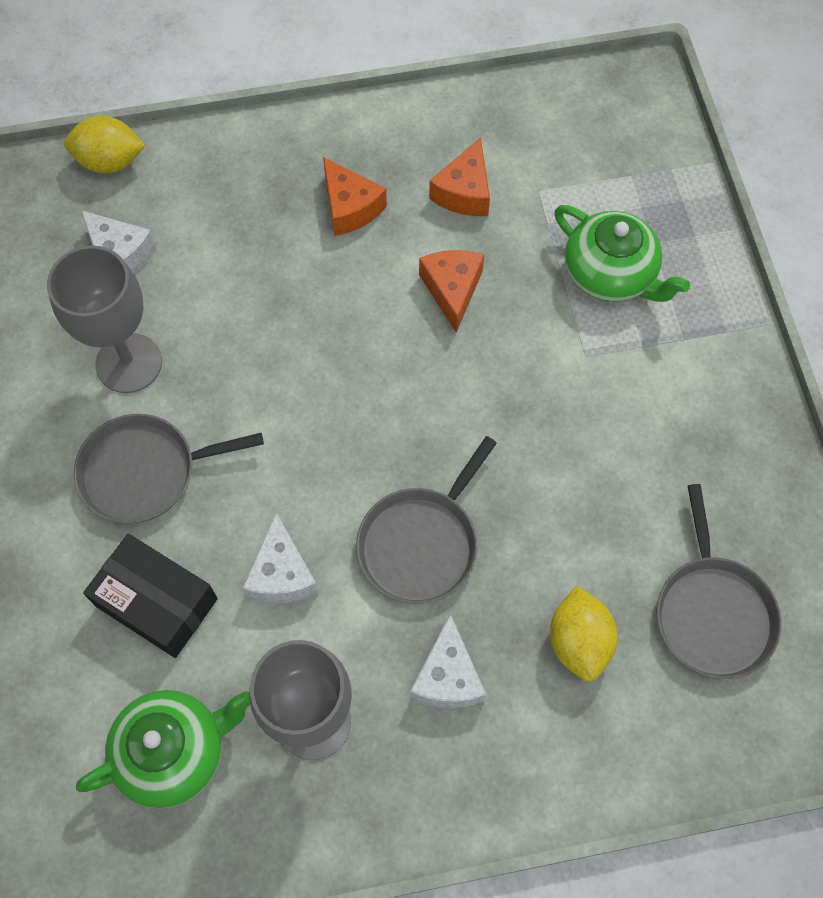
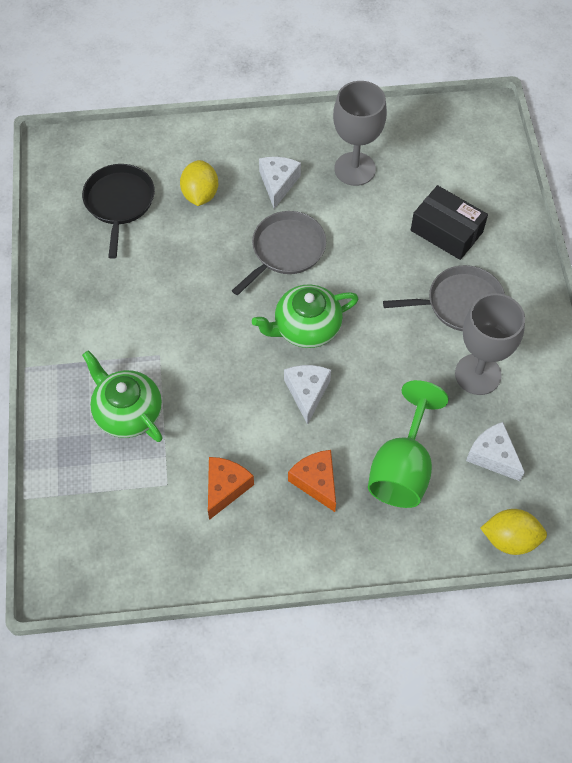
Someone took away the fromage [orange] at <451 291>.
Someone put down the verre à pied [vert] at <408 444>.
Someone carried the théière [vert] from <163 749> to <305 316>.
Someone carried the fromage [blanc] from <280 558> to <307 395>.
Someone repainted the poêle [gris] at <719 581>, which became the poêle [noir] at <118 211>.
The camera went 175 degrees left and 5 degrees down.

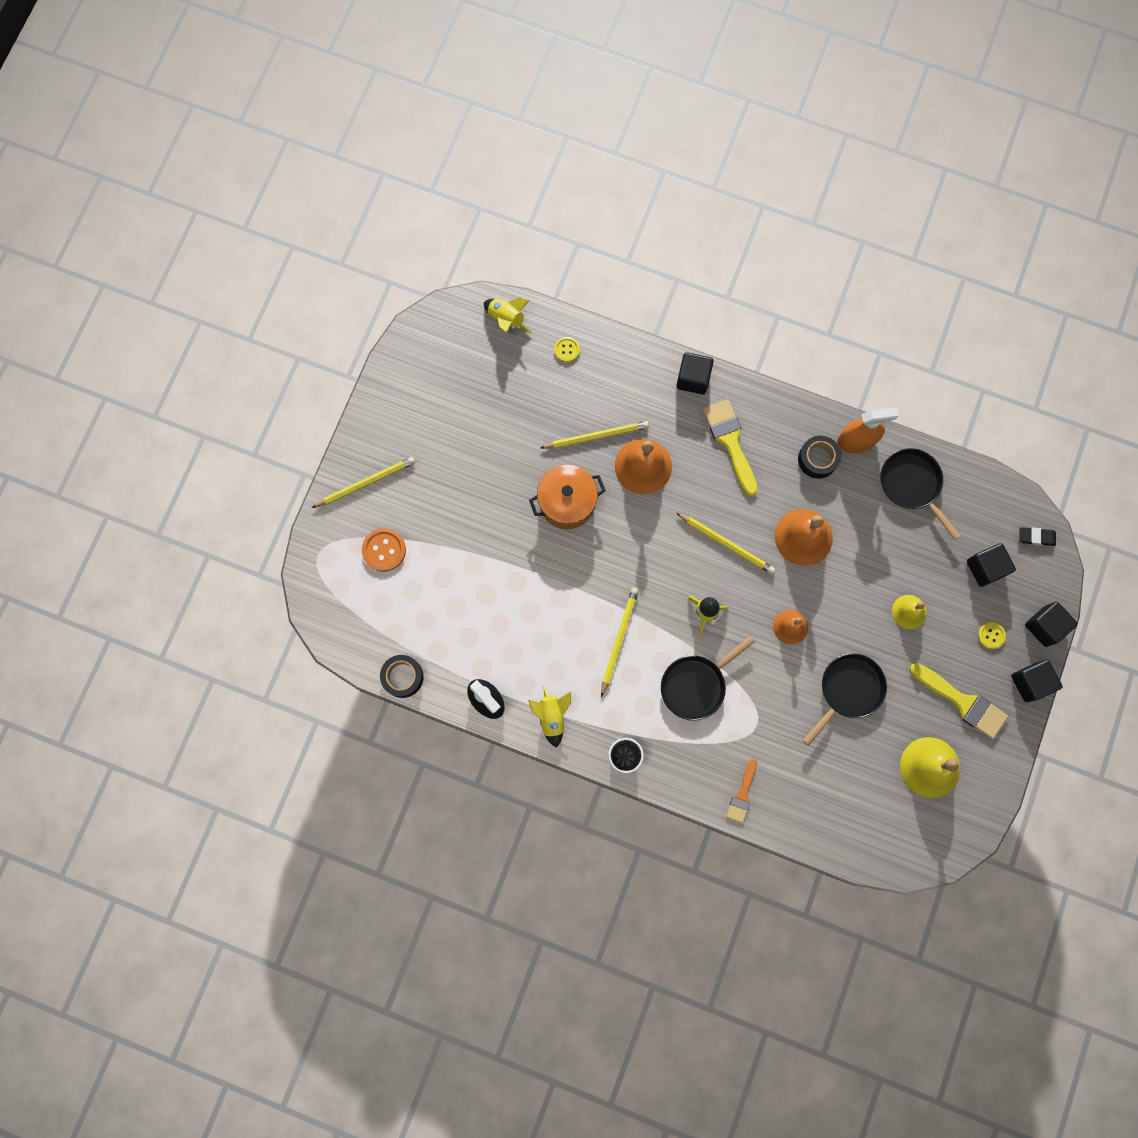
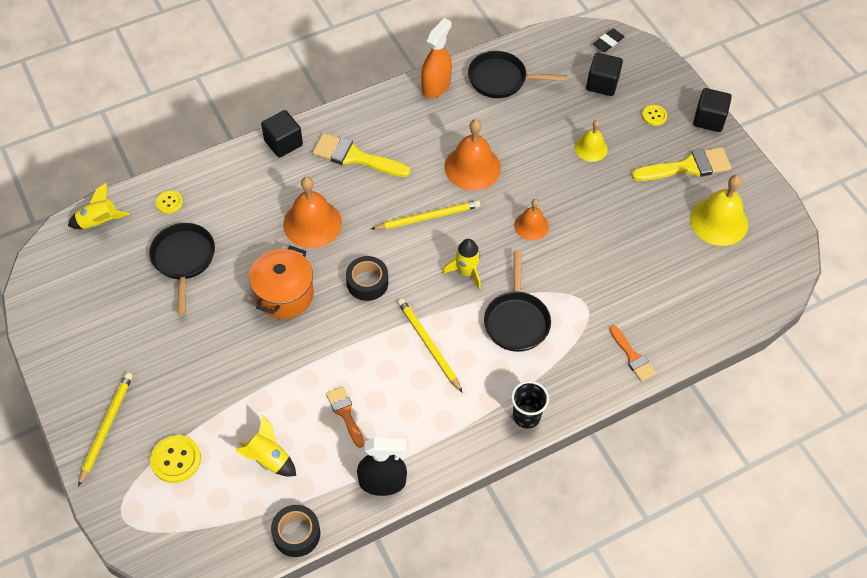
Someone took away the crayon [jaune] at <595 435>.
Someone took away the cube [noir] at <1051 624>.
Someone put down the pinceau [orange] at <345 417>.
Someone carried the fusée [jaune] from <549 717> to <265 446>.
Someone carried the ruban adhésif [noir] from <819 457> to <367 278>.
Someone carried the poêle [noir] from <845 699> to <182 269>.
Someone repainted the bouton [orange] at <384 550>, which became the bouton [jaune] at <175 459>.
The camera went 50 degrees left and 20 degrees down.

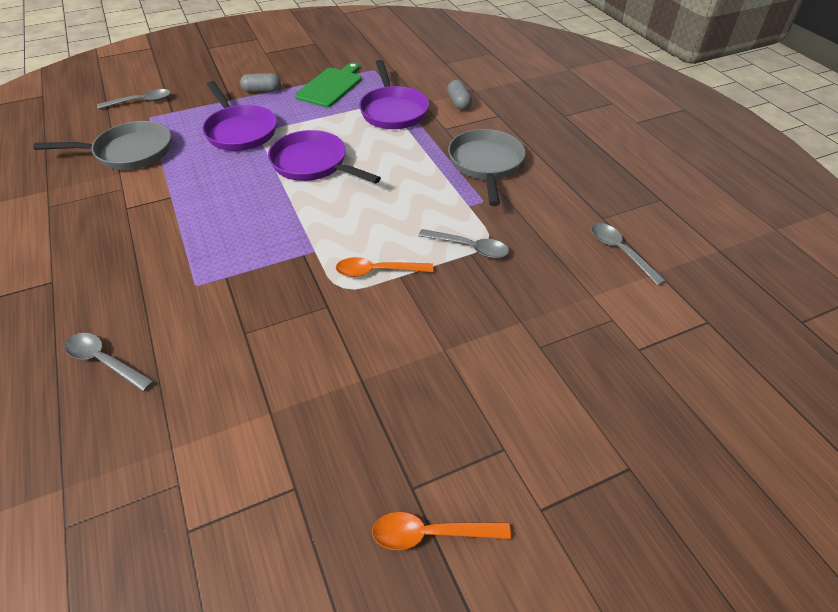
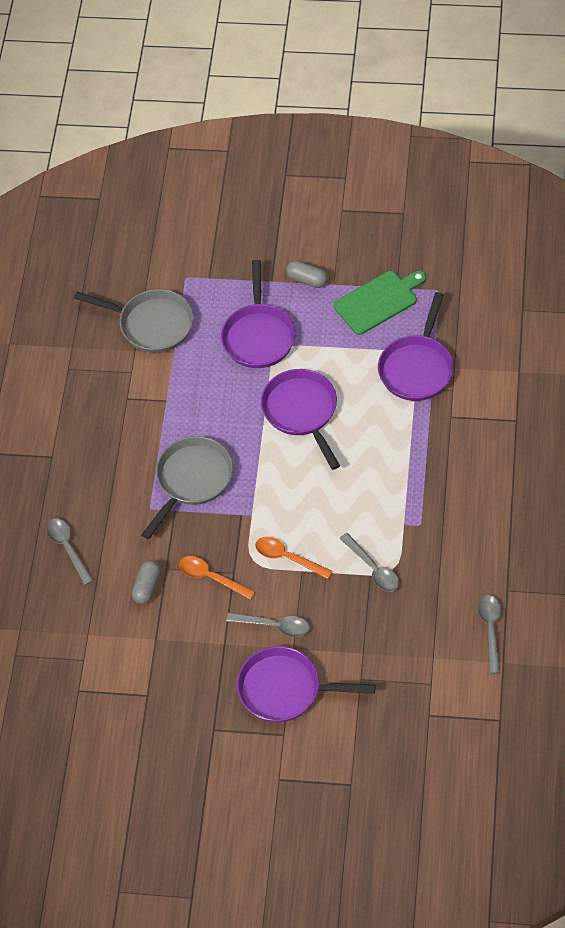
Someone put down the poêle [violet] at <306 684>.
Someone carried the cuillère [gris] from <134 99> to <268 625>.
Someone carried the cuillère [orange] from <441 531> to <217 578>.
Someone carried the gélule [gris] from <459 95> to <146 582>.
Someone carried the poêle [gris] from <486 167> to <187 487>.
The camera went 35 degrees right and 10 degrees up.

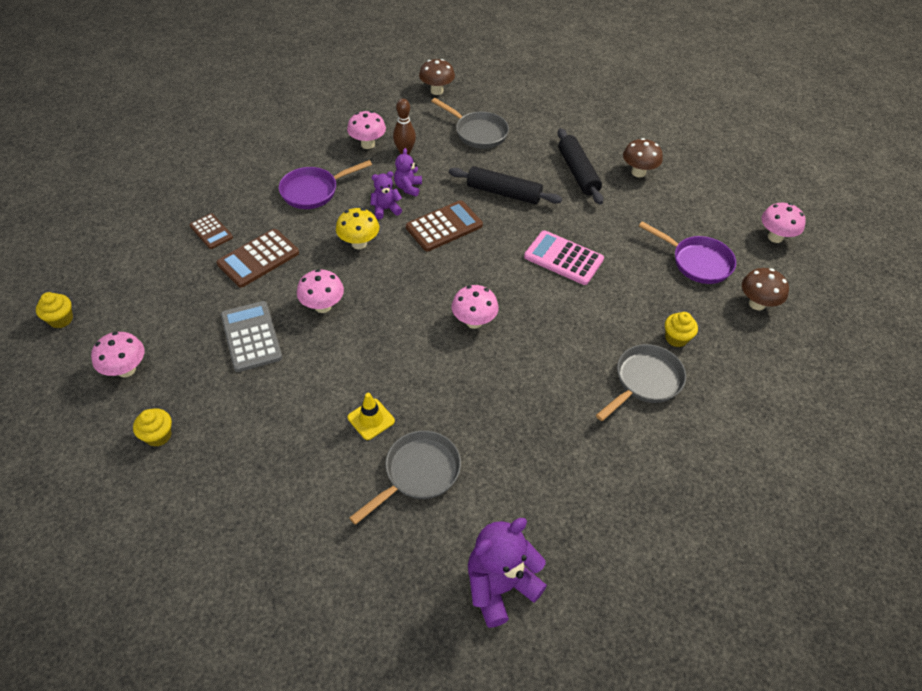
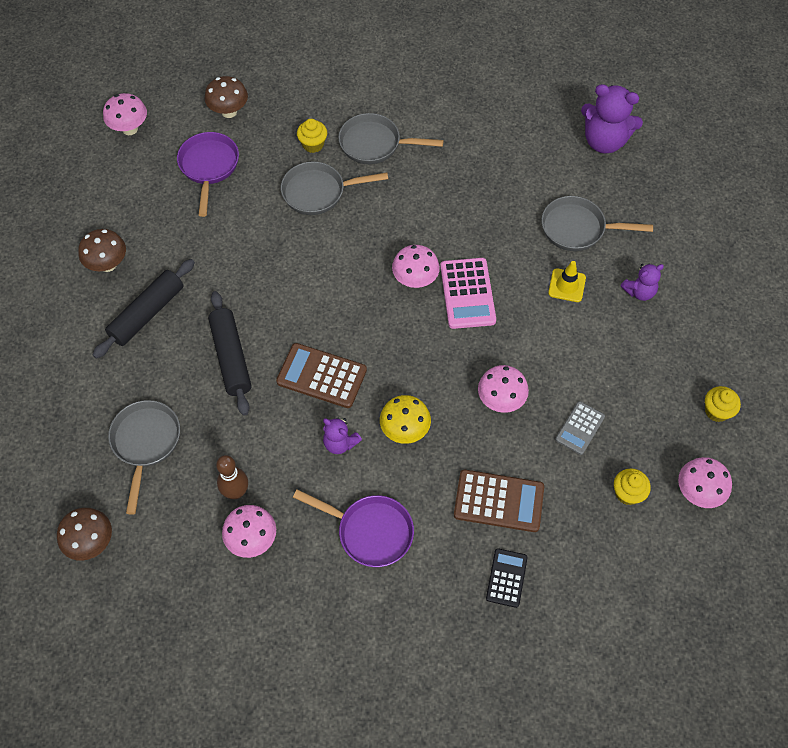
Someone put down the poêle [gris] at <334 188>.
Someone carried the muffin [jaune] from <54 310> to <632 487>.
Someone carried the ours en peluche [violet] from <408 172> to <642 282>.
Someone carried the calculatrice [rose] from <564 257> to <468 293>.
Someone repainted the calculatrice [marron] at <211 231>, which became the calculatrice [noir] at <507 578>.
Someone scaled the calculatrice [gris] at <252 336> by 0.62.
The camera went 125 degrees left and 10 degrees up.

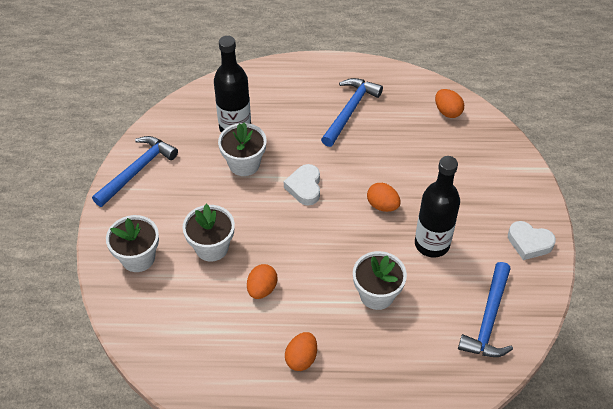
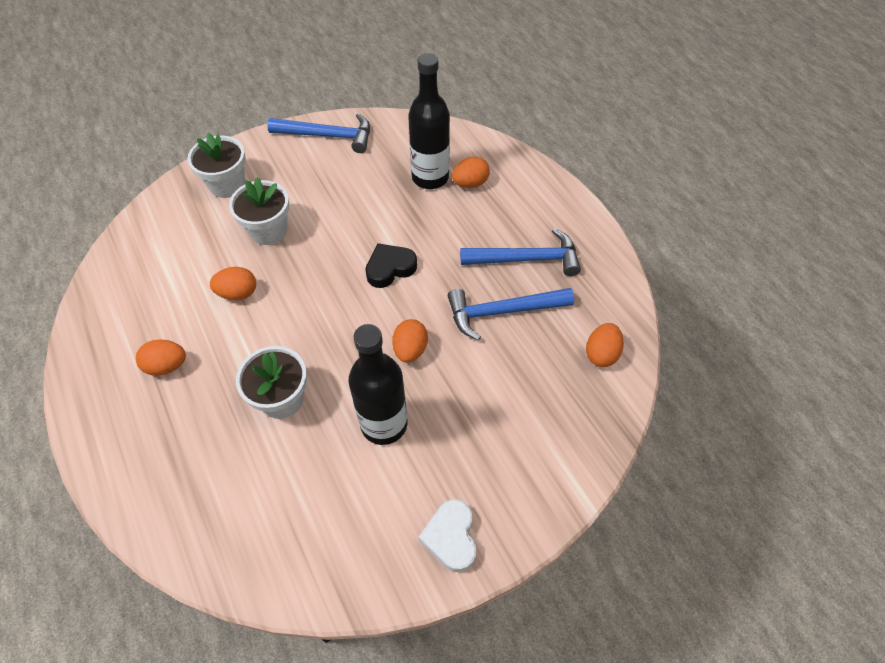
Someone took away the pot de fleurs [blanc] at <242 149>.
Someone put down the œuf [orange] at <471 172>.
Someone carried the marteau [bleu] from <485 309> to <511 314>.
Someone repainted the cœur [blanc] at <302 185>, which became the cœur [noir] at <391 265>.
The camera went 60 degrees right and 5 degrees up.

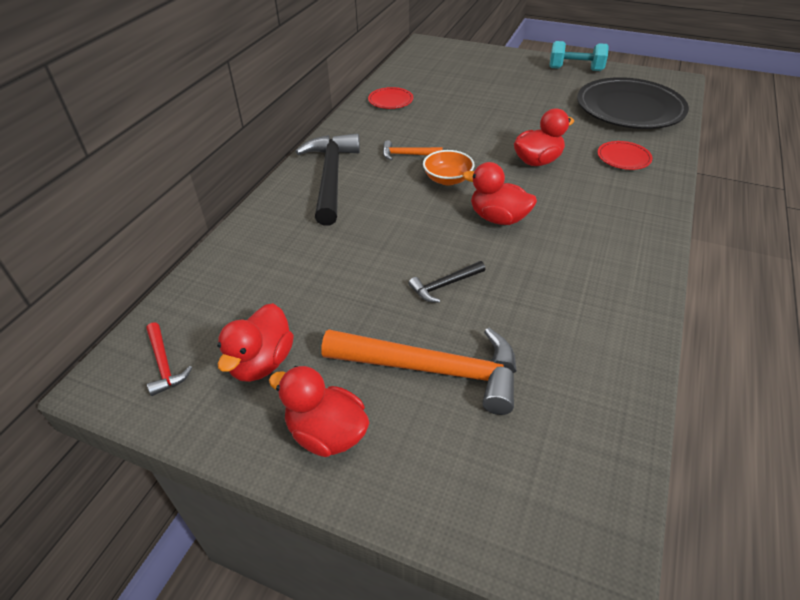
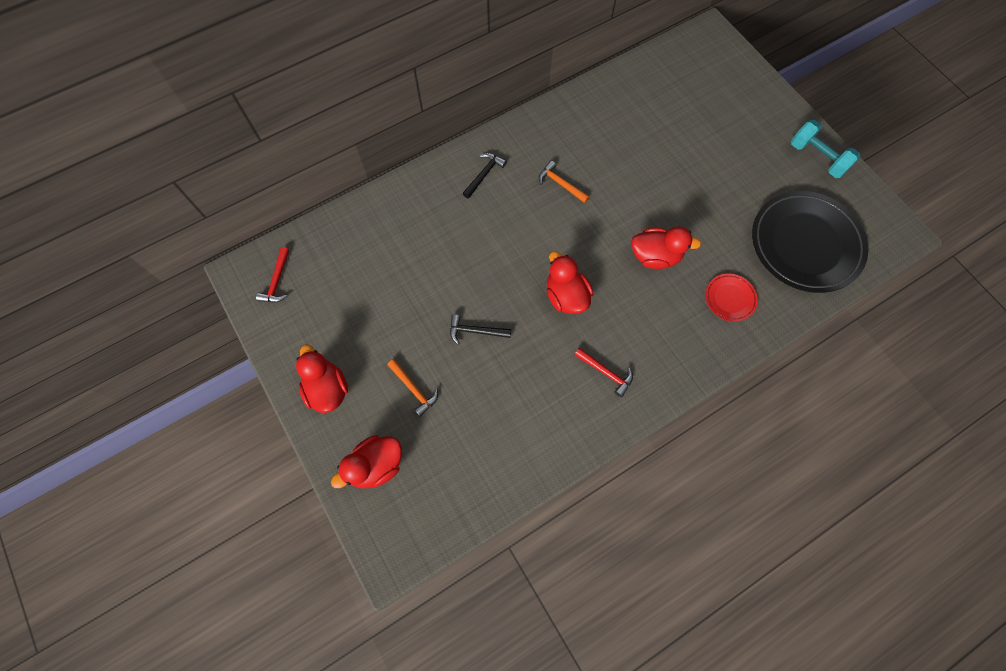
Someone took away the assiette [rouge] at <390 98>.
Someone took away the bol [orange] at <448 168>.
Someone put down the marteau [rouge] at <603 372>.
Someone carried the canard [rouge] from <255 342> to <366 461>.
Someone scaled the marteau [noir] at <327 179> by 0.46.
Someone scaled the marteau [orange] at <419 371> by 0.46.
The camera went 35 degrees right and 25 degrees up.

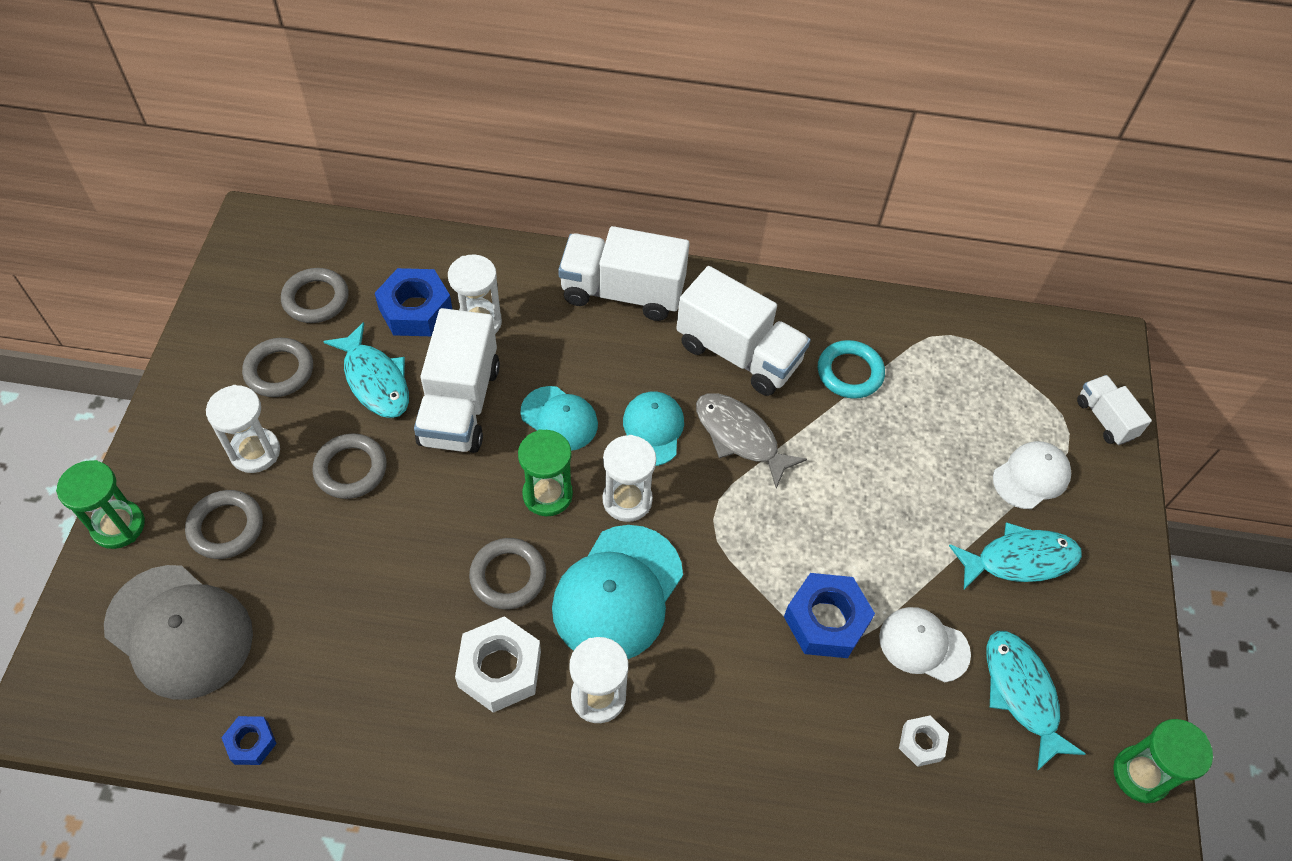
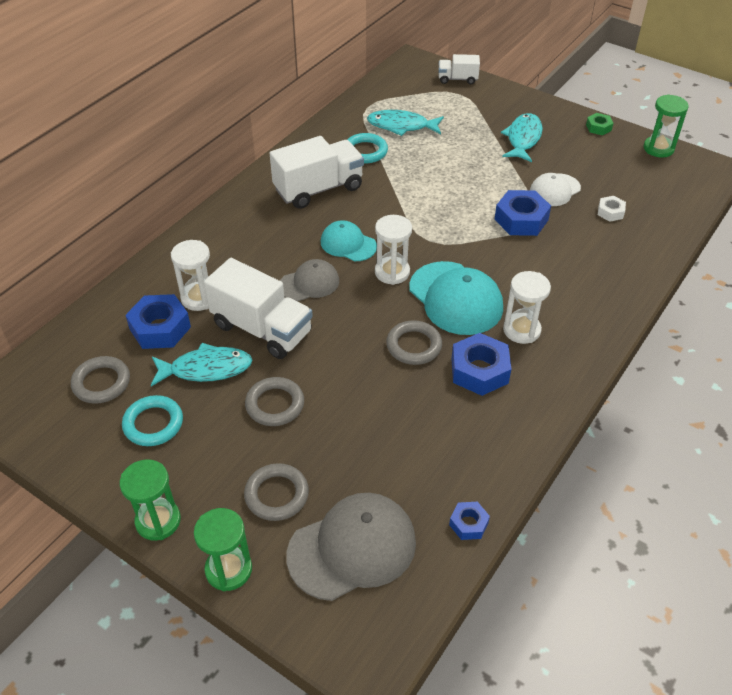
Someone took away the sablier [blanc] at <243 429>.
Someone took away the camion [blanc] at <624 273>.
Someone took away the poisson [gris] at <751 440>.
Someone took away the casquette [blanc] at <1032 475>.
Someone put down the écrou [vert] at <599 124>.
Someone carried the sablier [vert] from <545 473> to <150 500>.
Someone carried the poisson [turquoise] from <1036 701> to <405 123>.
Someone repainted the anneau [gris] at <277 367>, which became the anneau [turquoise] at <152 420>.
Someone repainted the écrou [blanc] at <498 664>, which became the écrou [bleu] at <481 364>.
Someone repainted the casquette [turquoise] at <559 418>, which became the casquette [gris] at <309 280>.
The camera went 60 degrees left and 10 degrees down.

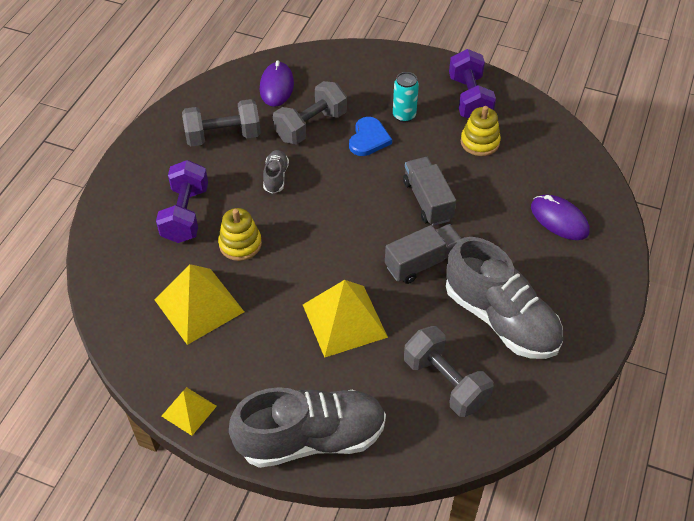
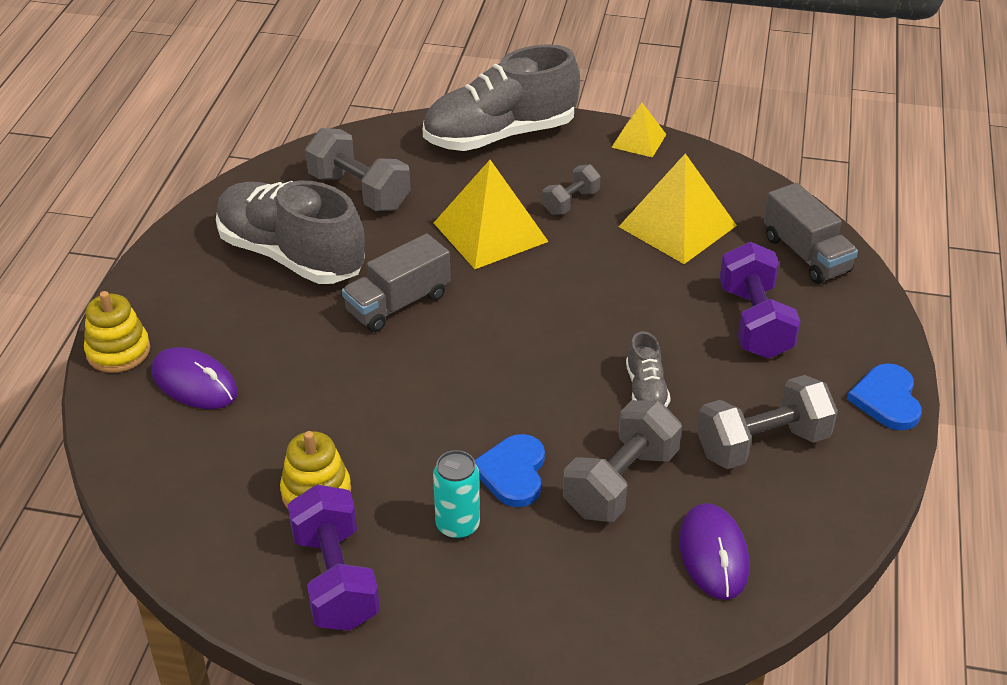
Someone put down the haltère [gris] at <571 189>.
Someone put down the cœur [bleu] at <884 396>.
Someone carried the jouet à empiler [jaune] from <240 234> to <117 332>.
Someone carried the camion [gris] from <429 191> to <811 233>.
The camera went 170 degrees right and 10 degrees down.

